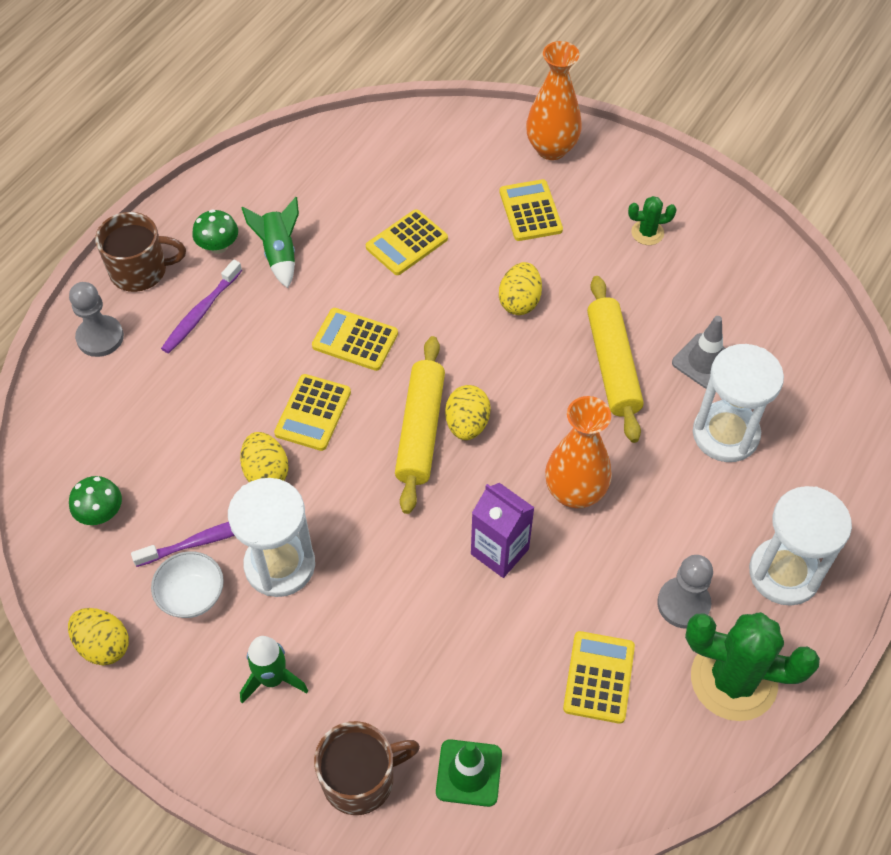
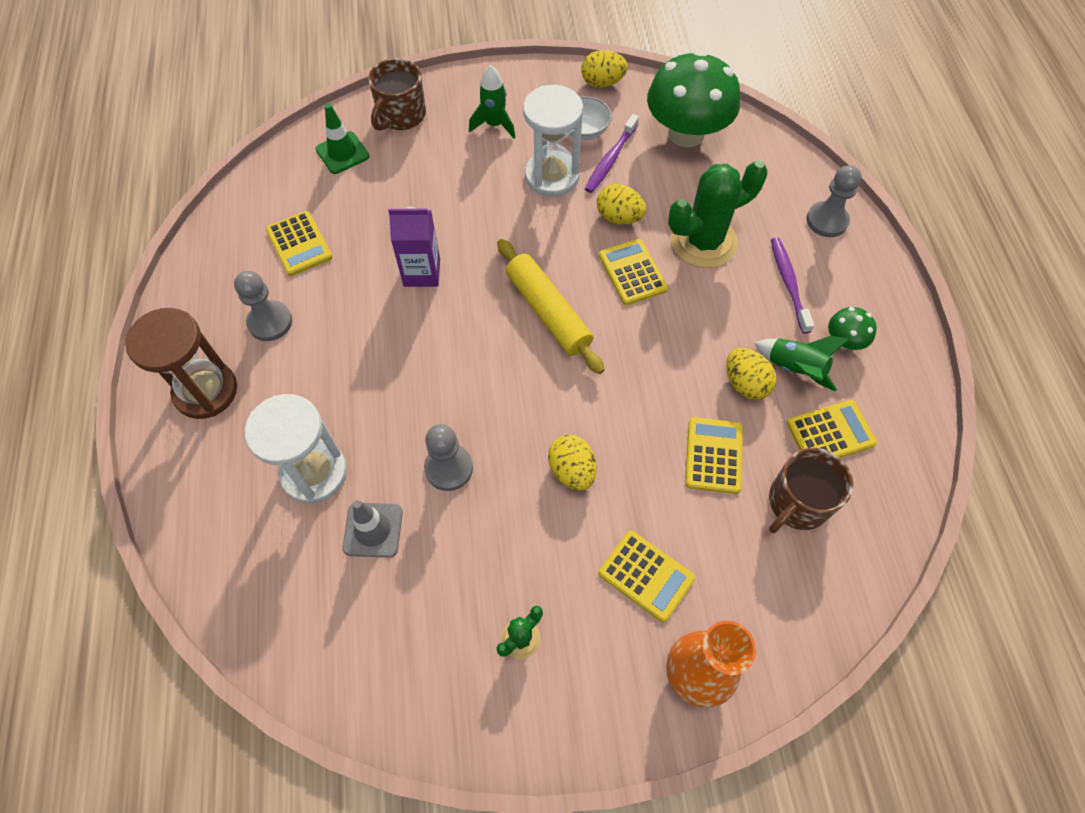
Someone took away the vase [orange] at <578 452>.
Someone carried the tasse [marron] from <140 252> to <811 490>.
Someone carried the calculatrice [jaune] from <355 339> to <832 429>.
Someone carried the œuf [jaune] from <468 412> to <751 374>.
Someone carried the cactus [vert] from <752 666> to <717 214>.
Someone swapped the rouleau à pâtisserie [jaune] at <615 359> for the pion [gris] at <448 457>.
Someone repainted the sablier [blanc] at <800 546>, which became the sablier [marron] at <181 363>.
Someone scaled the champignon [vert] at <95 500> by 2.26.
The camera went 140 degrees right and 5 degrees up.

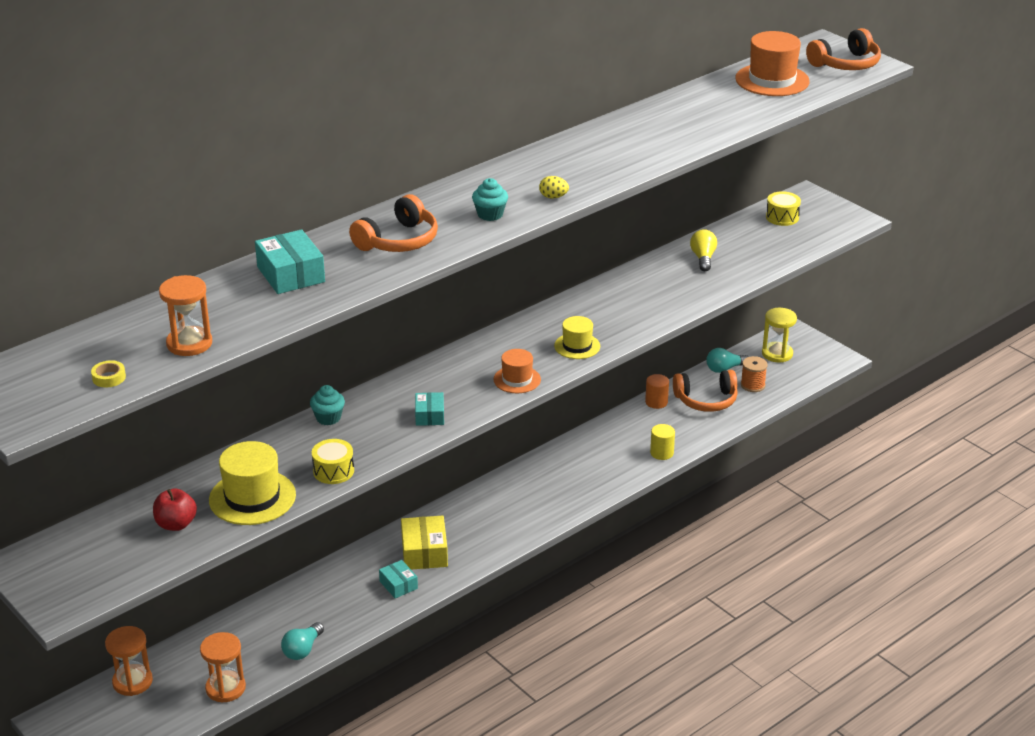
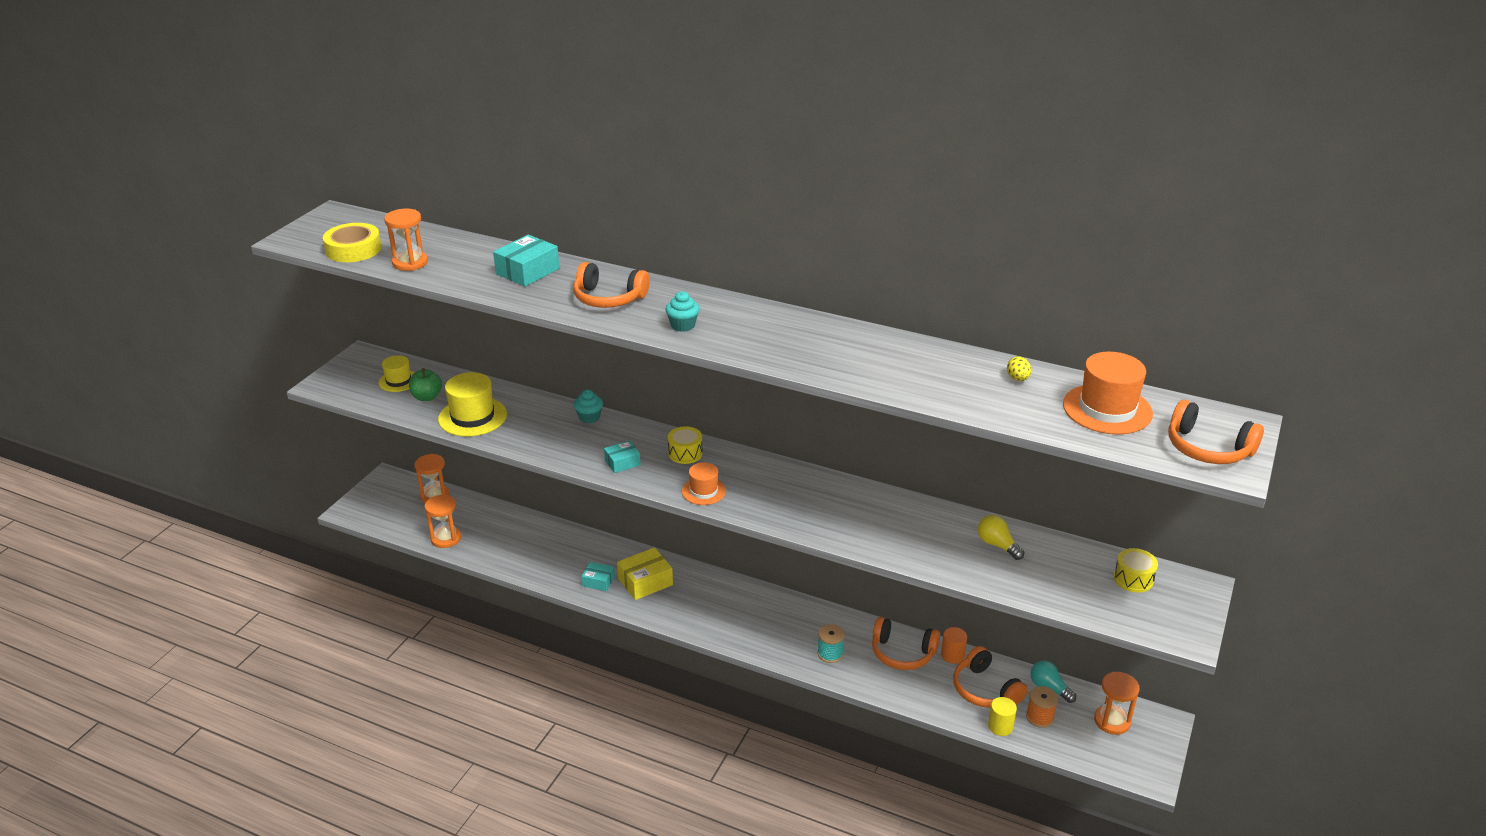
Someone took away the ampoule [turquoise] at <302 641>.
Someone put down the bobine [turquoise] at <831 643>.
Someone put down the casque audio [orange] at <906 643>.
Someone carried the tambour [jaune] from <333 461> to <685 445>.
Someone carried the œuf [jaune] from <554 187> to <1019 368>.
Someone carried the chapeau [jaune] from <577 337> to <396 373>.
Someone carried the cylindre [jaune] from <662 442> to <1002 716>.
Someone repainted the pomme [rouge] at <175 509>, which became the pomme [vert] at <425 384>.
Someone repainted the sablier [jaune] at <779 335>, which became the sablier [orange] at <1117 703>.
Someone rotated the boîte [turquoise] at <398 579> by 75 degrees clockwise.
Someone rotated the ampoule [jaune] at <703 250> by 105 degrees counterclockwise.
Someone scaled the ruban adhésif [jaune] at <108 373> by 2.25.
The camera went 65 degrees right and 0 degrees up.

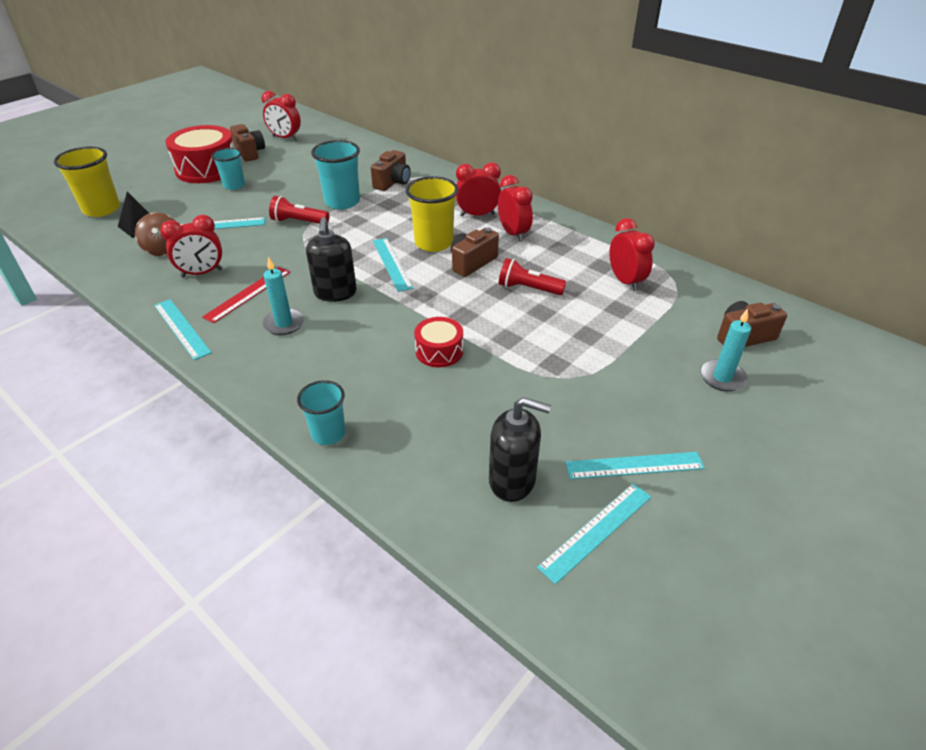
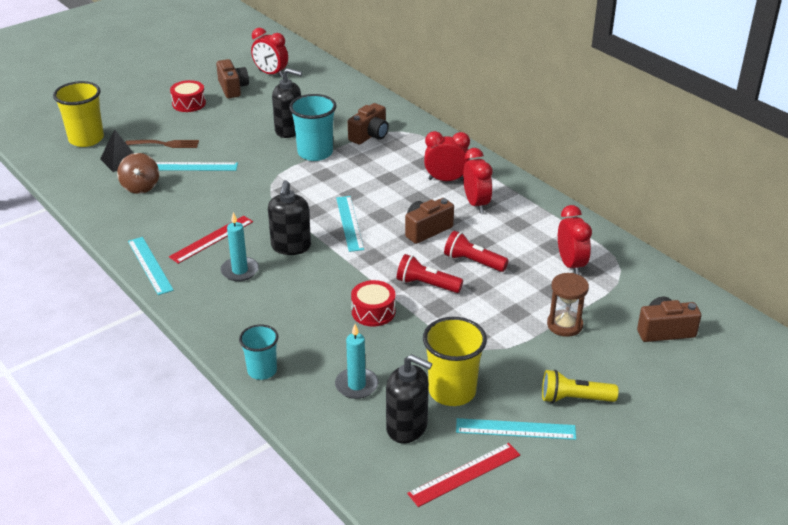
Someone took away the réveil [rouge] at <191 246>.
Someone took away the gobelet [turquoise] at <228 169>.
Someone put down the fourchette [marron] at <162 144>.
Someone put down the distributeur de savon [noir] at <287 103>.
Someone put down the lampe de poche [jaune] at <580 386>.
Someone put down the sablier [marron] at <568 305>.
Someone carried the lampe de poche [rouge] from <299 210> to <430 273>.
Someone carried the gobelet [jaune] from <432 214> to <455 361>.
Someone carried the bougie [turquoise] from <725 350> to <357 361>.
Someone repainted the règle [turquoise] at <594 534>, which became the règle [rouge] at <463 475>.
Someone scaled the tambour [rouge] at <200 154> by 0.54.
The camera went 10 degrees right and 5 degrees down.

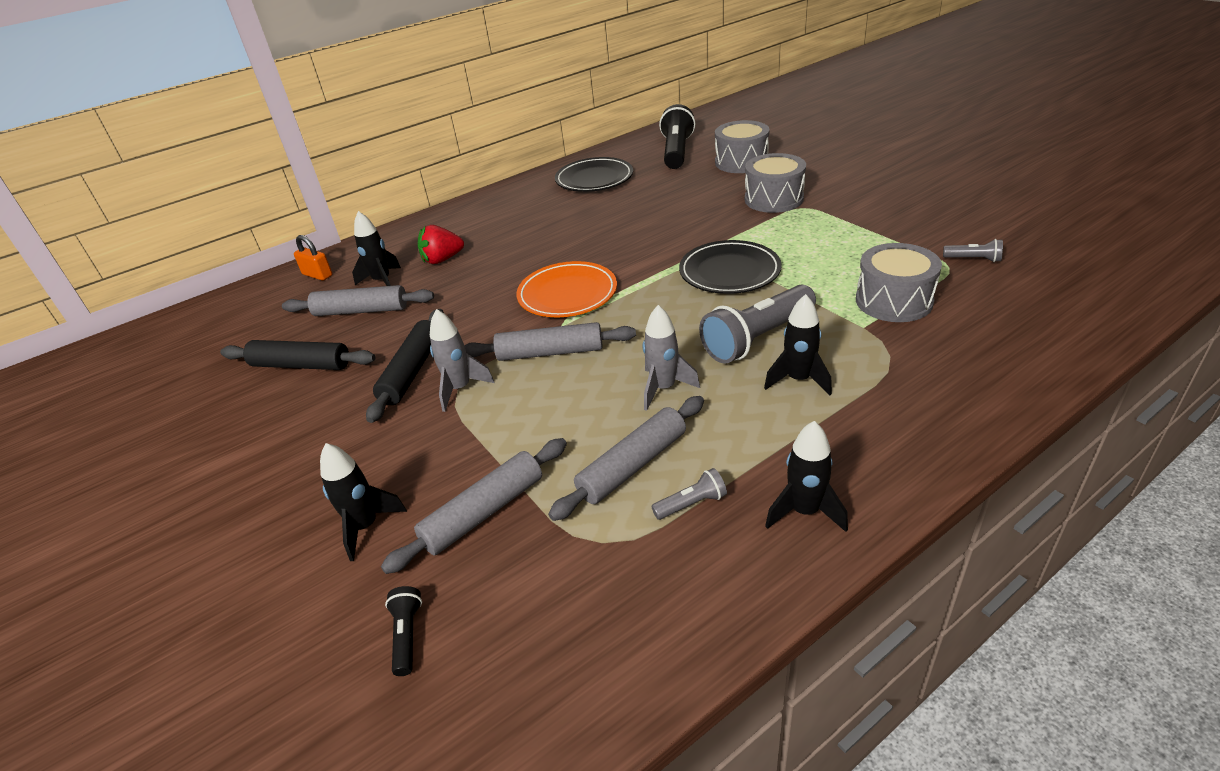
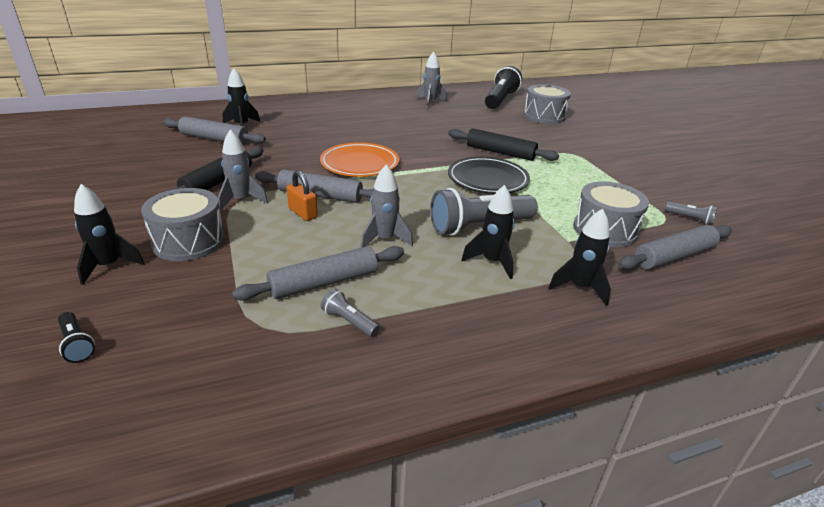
Someone took away the fraise [rouge] at <441 244>.
Someone carried the rouleau à pâtisserie [noir] from <297 355> to <503 144>.
Someone carried the cadenas [orange] from <313 258> to <302 195>.
Someone carried the rouleau à pâtisserie [gris] from <474 506> to <675 247>.
Someone carried the tambour [gris] from <775 183> to <183 224>.
Someone carried the fusée [noir] from <806 476> to <579 257>.
Someone swapped the assiette [noir] at <594 174> for the fusée [gris] at <431 80>.
Someone rotated the lampe de poche [noir] at <403 631> by 135 degrees clockwise.
Someone rotated the lampe de poche [gris] at <689 494> by 135 degrees counterclockwise.
The camera went 10 degrees right and 5 degrees down.

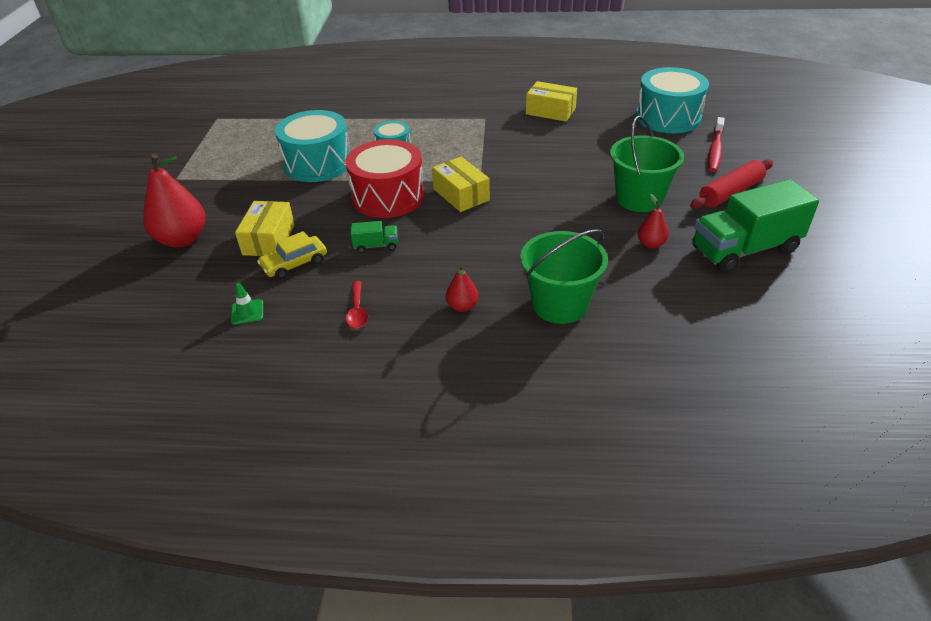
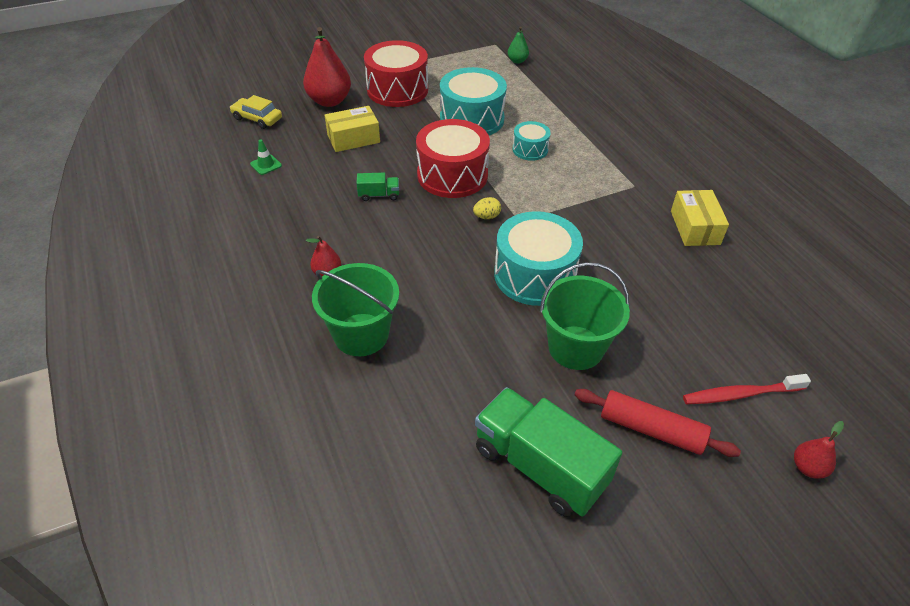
Someone took away the cuillère [rouge] at <357 304>.
Someone put down the tambour [rouge] at <396 73>.
Someone put down the poire [vert] at <518 45>.
Someone carried the voiture [jaune] from <292 255> to <256 112>.
Someone carried the tambour [turquoise] from <672 100> to <538 258>.
Someone carried the poire [rouge] from <653 221> to <819 450>.
Someone swapped the boîte [jaune] at <461 184> for the œuf [jaune] at <487 208>.
Someone rotated the camion [vert] at <374 237> by 60 degrees counterclockwise.
The camera went 60 degrees right and 5 degrees up.

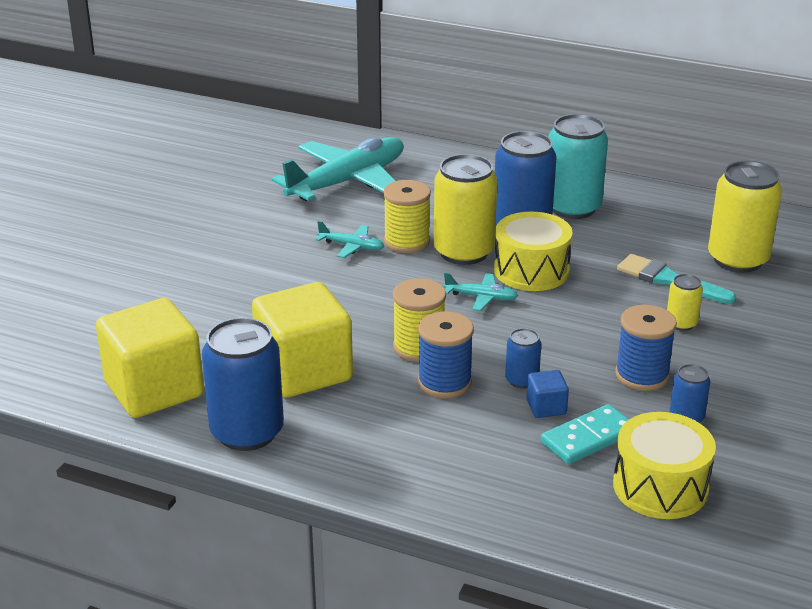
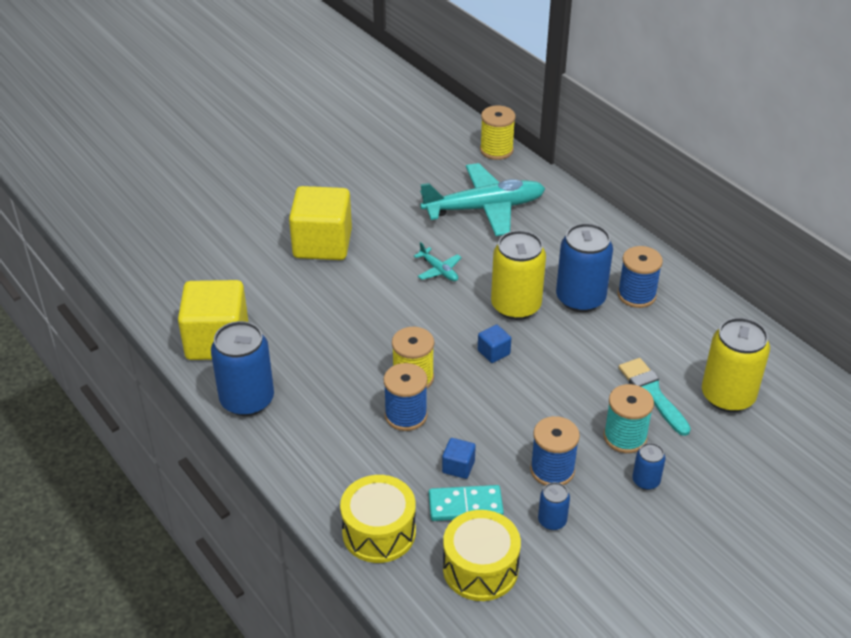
Someone carried the cube [jaune] from <302 340> to <320 223>.
Someone carried the bobine [jaune] from <407 216> to <498 132>.
Someone carried the tambour [jaune] from <533 251> to <378 519>.
Someone carried the canette [bleu] from <523 358> to <648 466>.
Someone swapped the avion [turquoise] at <481 291> for the cube [bleu] at <494 343>.
Someone swapped the canette [turquoise] at <578 166> for the bobine [bleu] at <640 277>.
Someone swapped the canette [jaune] at <685 302> for the bobine [turquoise] at <628 418>.
The camera went 30 degrees right and 10 degrees up.

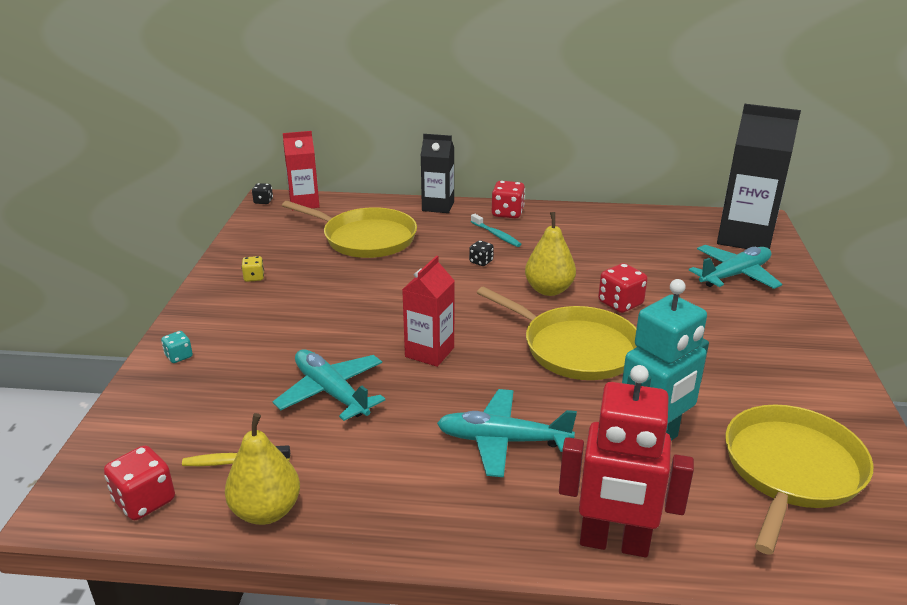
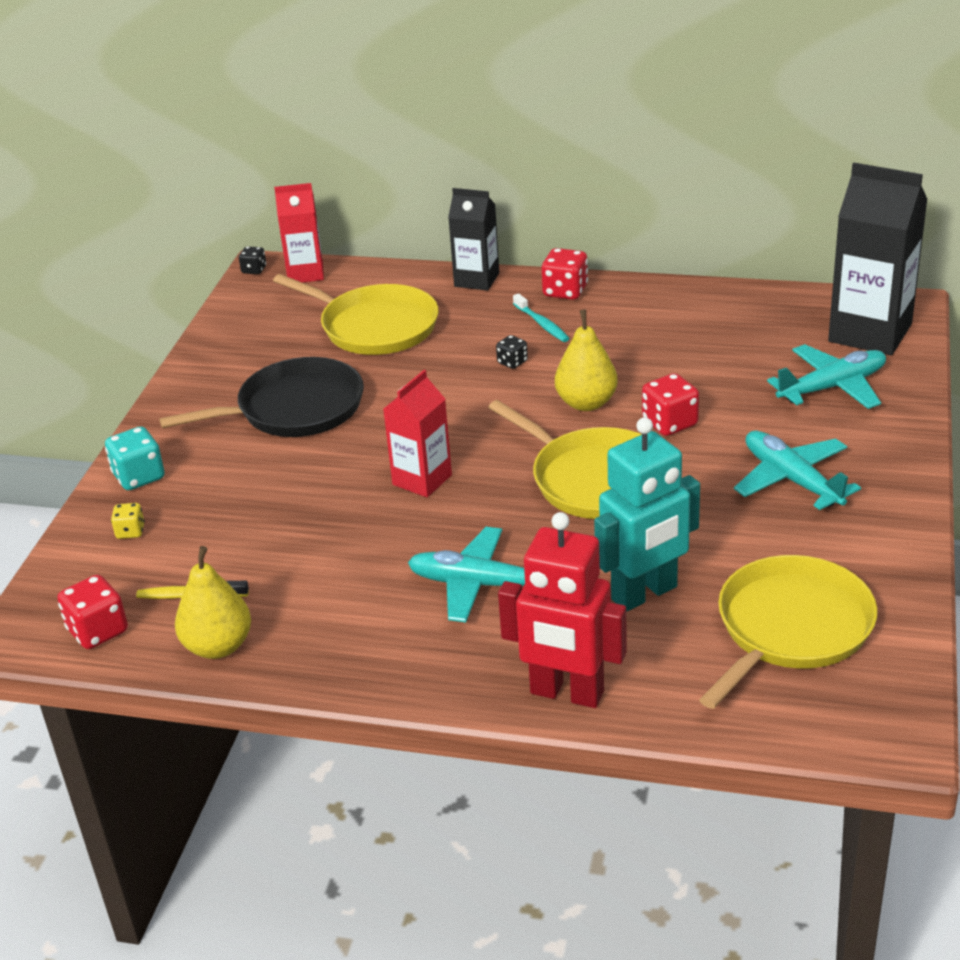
Someone put down the poêle [noir] at <261 397>.
Someone carried the dé [jaune] from <252 269> to <128 521>.
Someone carried the avion [turquoise] from <328 385> to <797 470>.
Someone scaled the dé [turquoise] at <177 347> by 1.72.
The camera went 10 degrees right and 5 degrees up.

